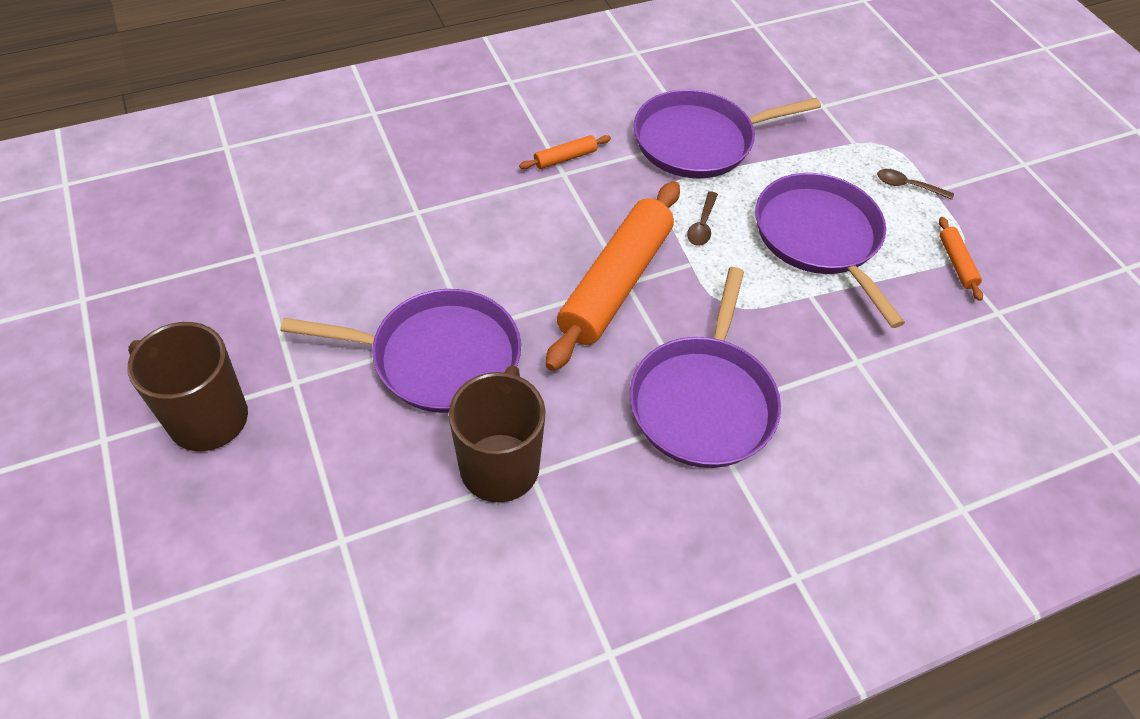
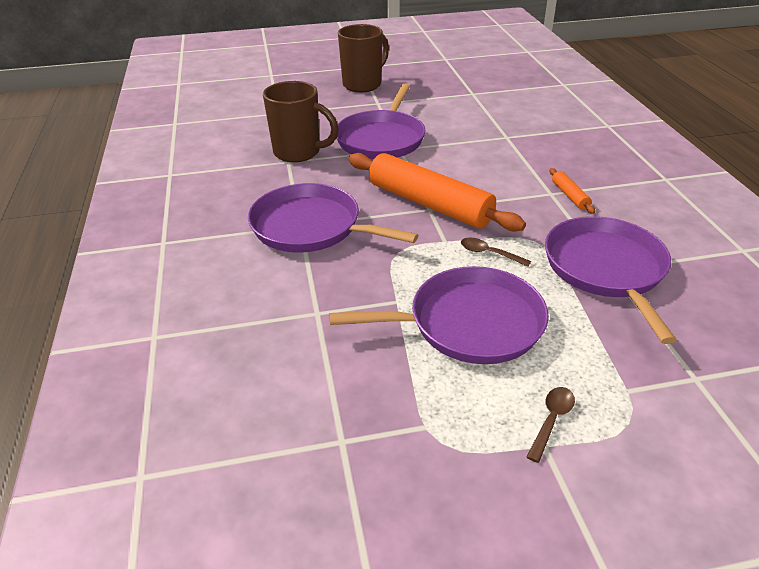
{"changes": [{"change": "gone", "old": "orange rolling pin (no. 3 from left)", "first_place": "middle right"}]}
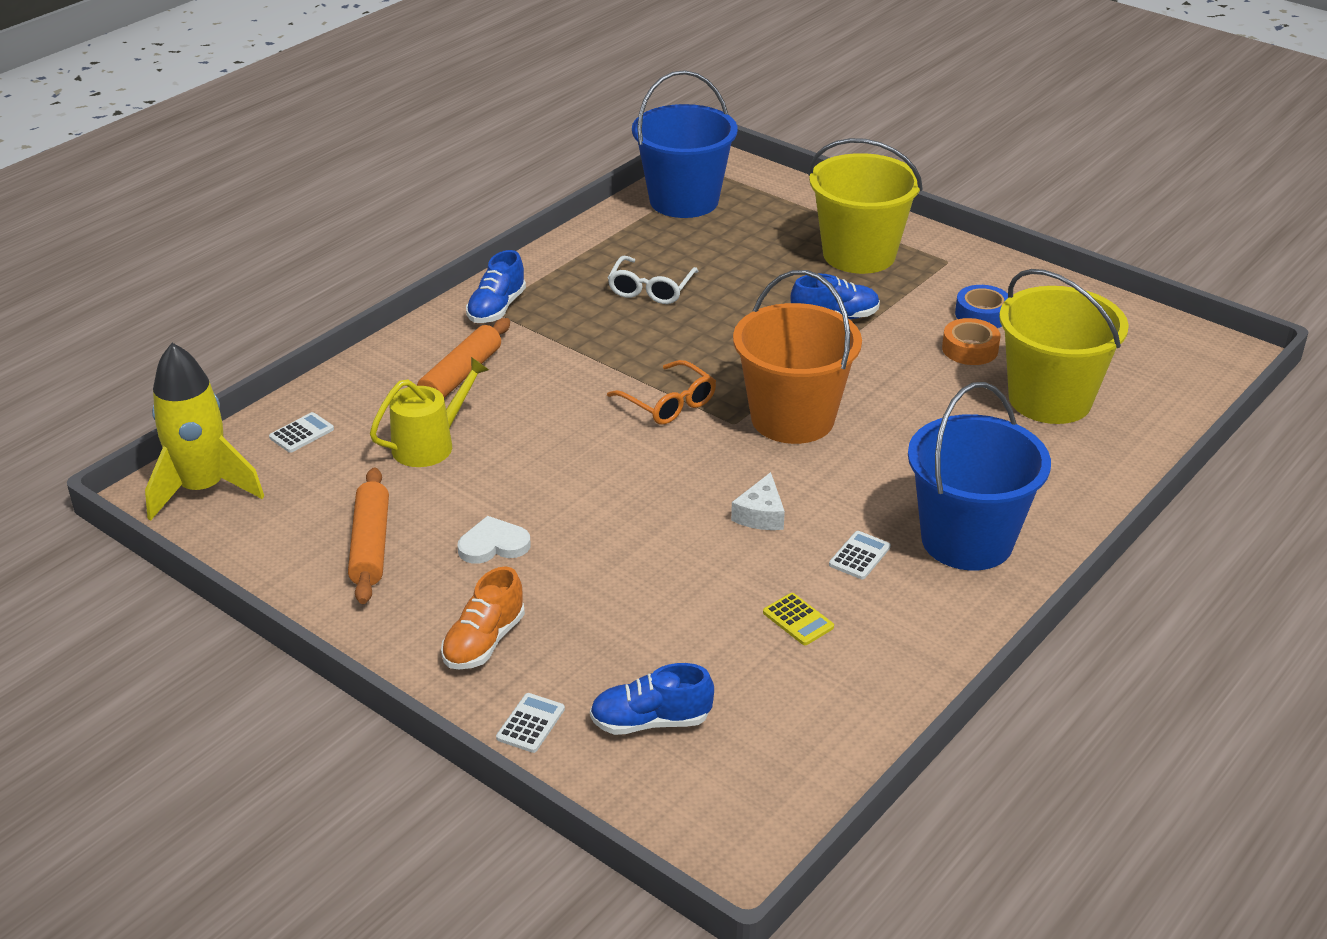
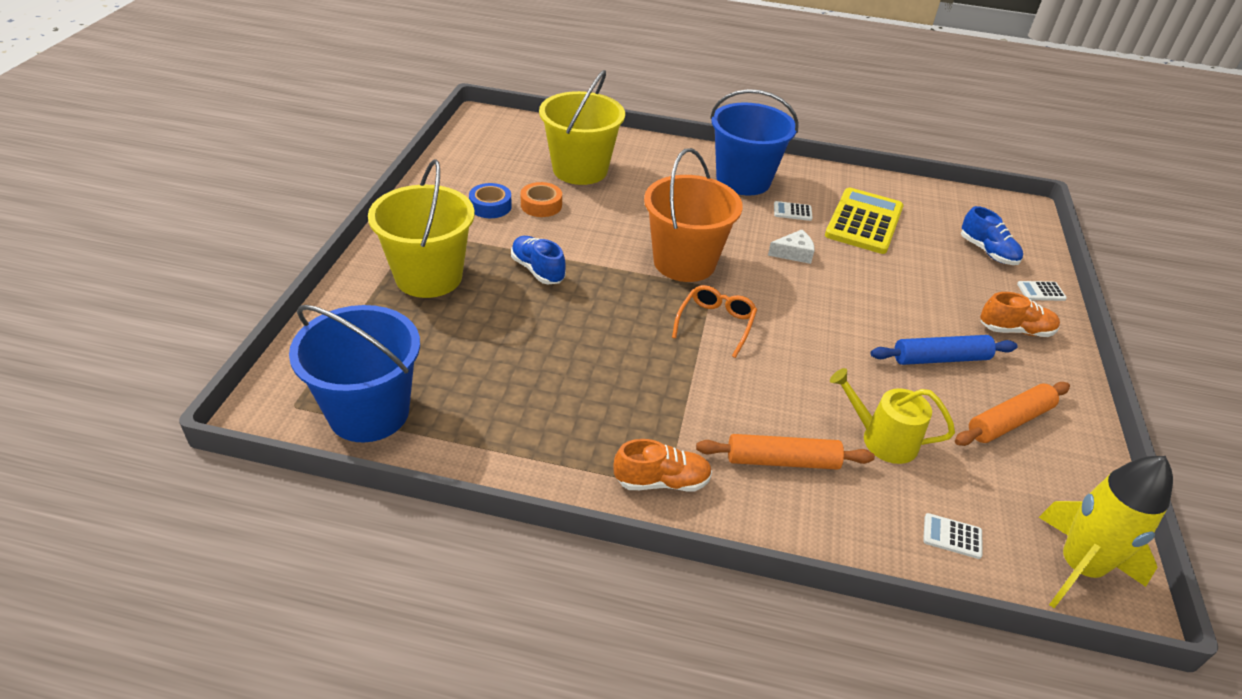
{"changes": [{"change": "repainted", "old": "blue lace-up shoe (no. 1 from left)", "new": "orange lace-up shoe (no. 1 from left)", "first_place": "top centre", "second_place": "centre"}, {"change": "scaled", "old": "yellow calculator", "first_place": "centre", "second_place": "top right", "factor": 2.45}, {"change": "swapped", "old": "white heart shape", "new": "blue rolling pin", "first_place": "centre", "second_place": "middle right"}, {"change": "gone", "old": "white glasses", "first_place": "top centre"}]}
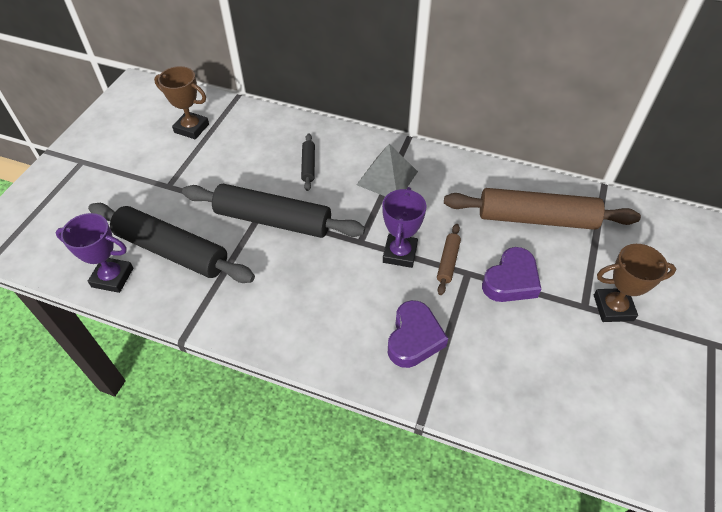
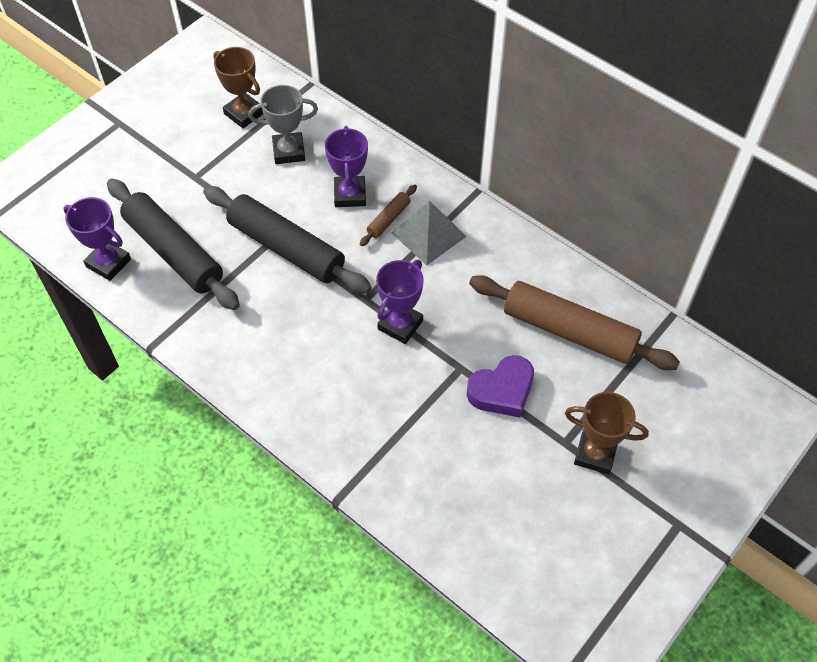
{"changes": [{"change": "new", "new": "grey trophy", "second_place": "top centre"}, {"change": "swapped", "old": "ebony rolling pin (no. 3 from left)", "new": "violet trophy (no. 2 from left)", "first_place": "top centre", "second_place": "top centre"}, {"change": "shifted", "old": "russet rolling pin (no. 1 from left)", "first_place": "centre", "second_place": "top centre"}, {"change": "gone", "old": "violet heart shape (no. 1 from left)", "first_place": "centre"}]}
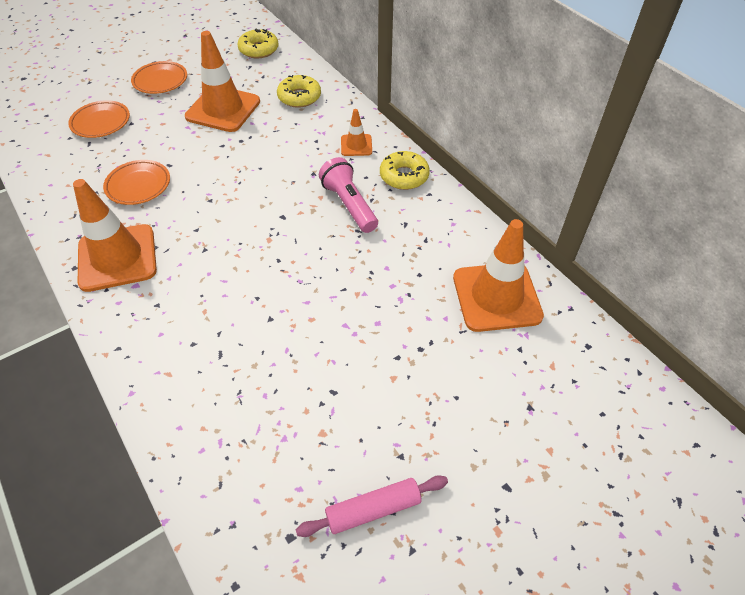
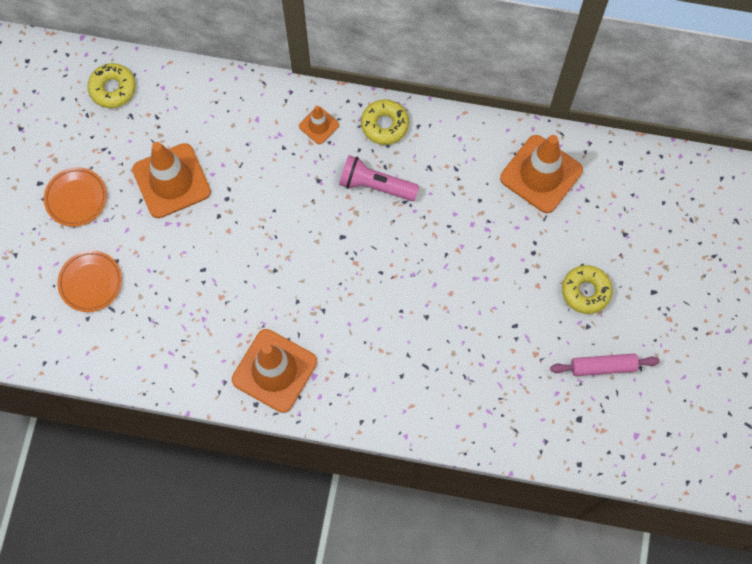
{"changes": [{"change": "rotated", "old": "rosy rolling pin", "first_place": "bottom centre", "second_place": "middle right", "degrees": 60}, {"change": "shifted", "old": "yellow donut (no. 2 from left in the first image)", "new": "yellow donut (no. 3 from left)", "first_place": "top centre", "second_place": "middle right"}, {"change": "gone", "old": "orange dinner plate (no. 2 from left)", "first_place": "top left"}]}
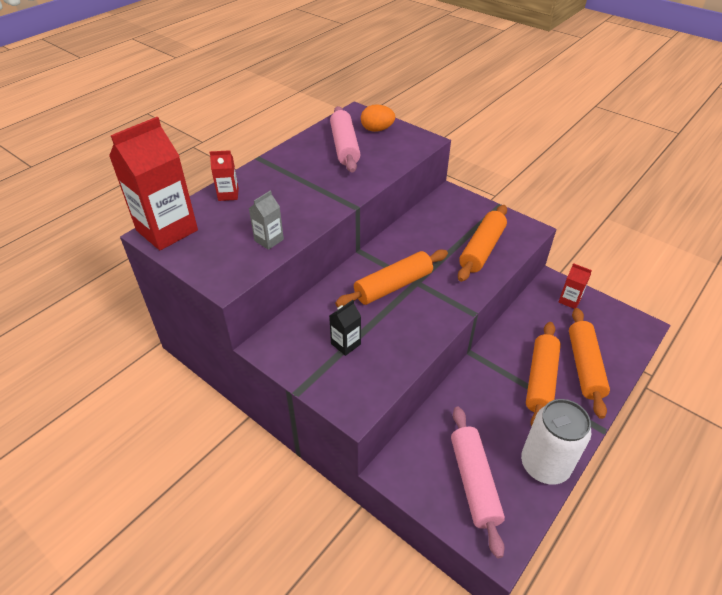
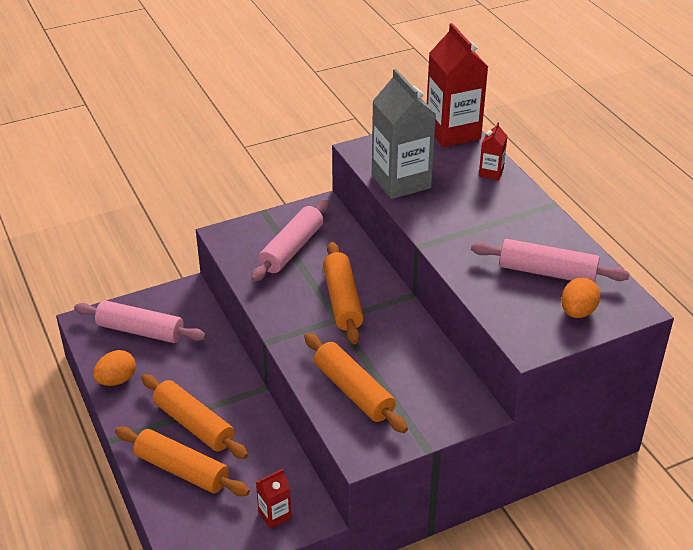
{"changes": [{"change": "swapped", "old": "white tin", "new": "orange toy egg (no. 1 from left)", "first_place": "bottom right", "second_place": "bottom left"}, {"change": "swapped", "old": "ebony milk carton", "new": "rosy rolling pin (no. 2 from left)", "first_place": "centre", "second_place": "centre"}, {"change": "scaled", "old": "grey milk carton", "first_place": "centre", "second_place": "top centre", "factor": 2.15}]}
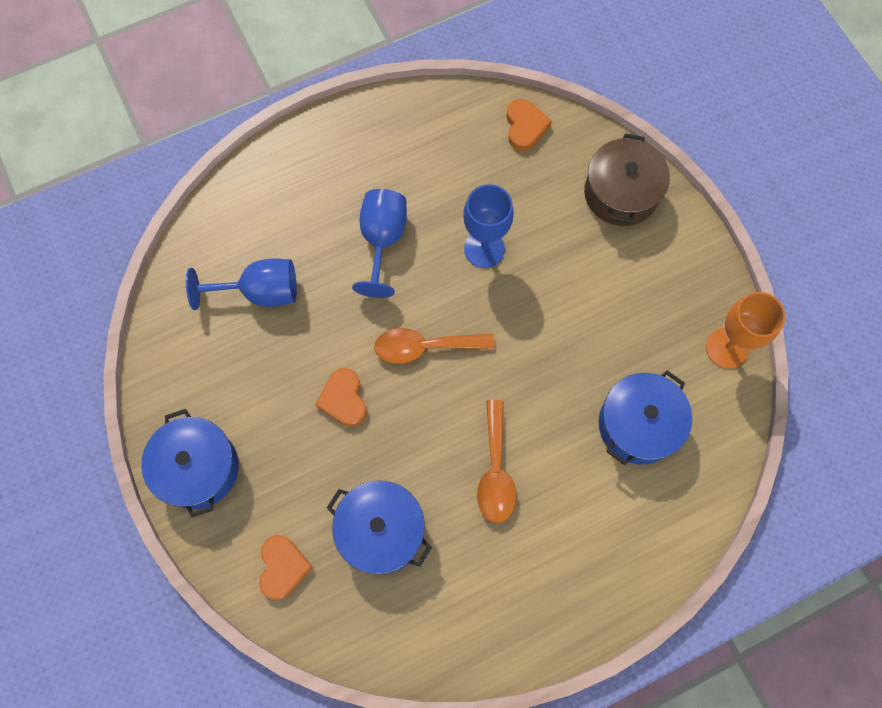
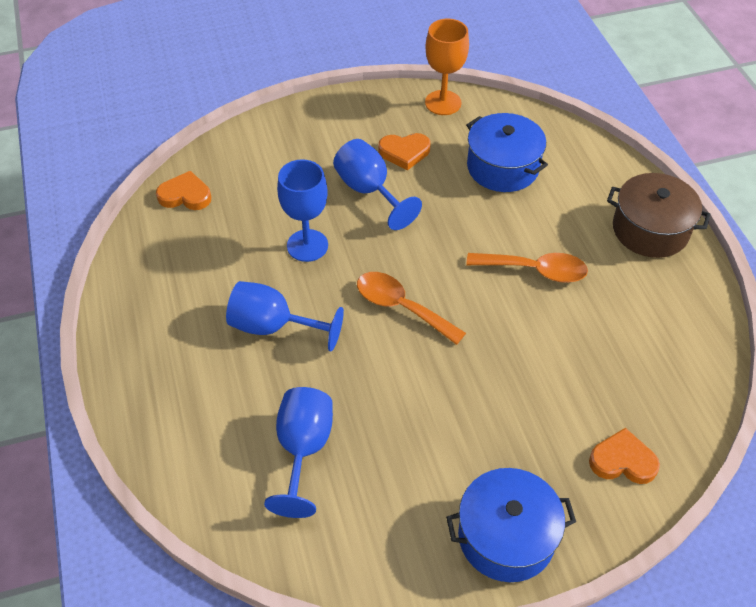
{"changes": [{"change": "new", "new": "blue goblet (no. 4 from left)", "second_place": "top centre"}, {"change": "rotated", "old": "orange spoon (no. 1 from left)", "first_place": "centre", "second_place": "centre", "degrees": 120}, {"change": "shifted", "old": "orange heart shape (no. 2 from left)", "first_place": "centre", "second_place": "top centre"}, {"change": "shifted", "old": "russet stockpot", "first_place": "top right", "second_place": "middle right"}, {"change": "gone", "old": "blue stockpot (no. 2 from left)", "first_place": "bottom centre"}]}
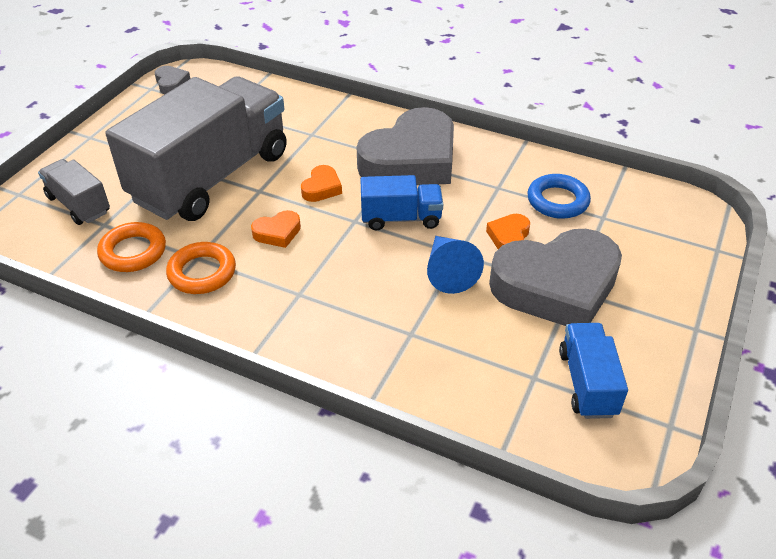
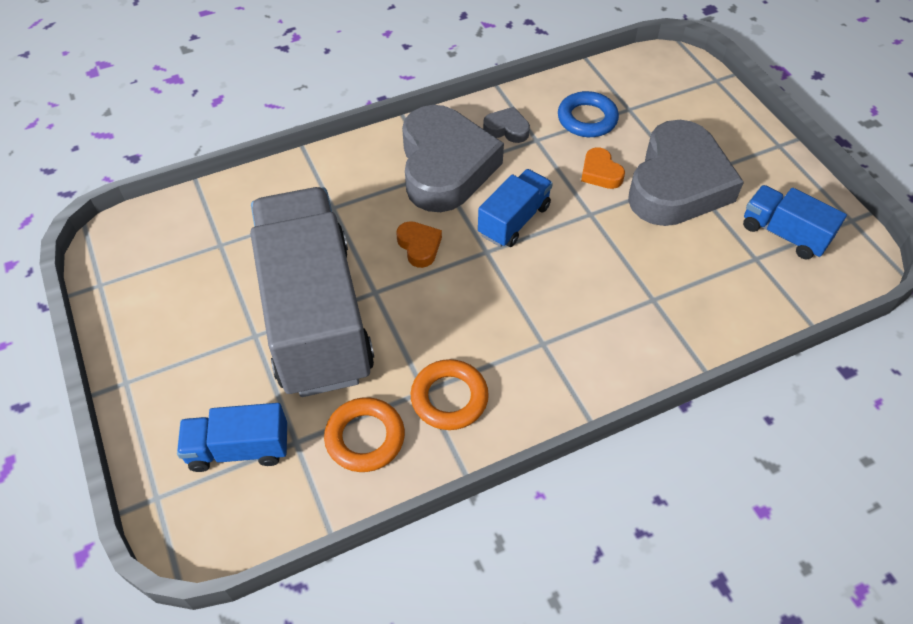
{"changes": [{"change": "repainted", "old": "grey lorry (no. 1 from left)", "new": "blue lorry (no. 1 from left)", "first_place": "middle left", "second_place": "bottom left"}, {"change": "shifted", "old": "grey heart shape (no. 1 from left in the first image)", "new": "grey heart shape (no. 2 from left)", "first_place": "top left", "second_place": "top centre"}, {"change": "gone", "old": "orange heart shape (no. 1 from left)", "first_place": "centre"}, {"change": "gone", "old": "blue cone shape", "first_place": "centre"}]}
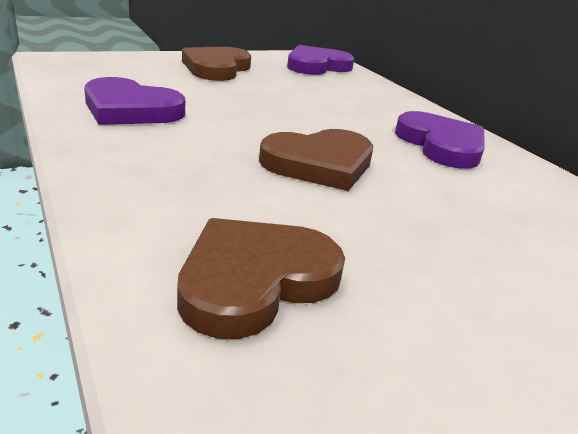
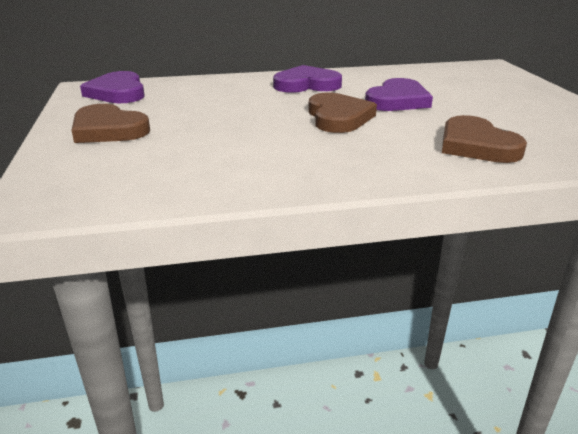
{"changes": [{"change": "shifted", "old": "violet heart shape (no. 1 from left in the first image)", "new": "violet heart shape (no. 3 from left)", "first_place": "top left", "second_place": "top right"}]}
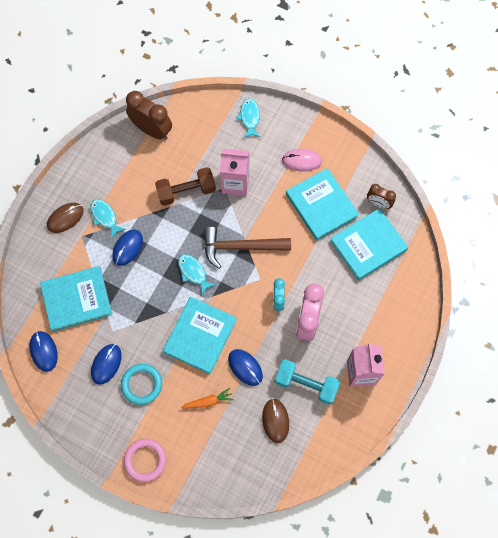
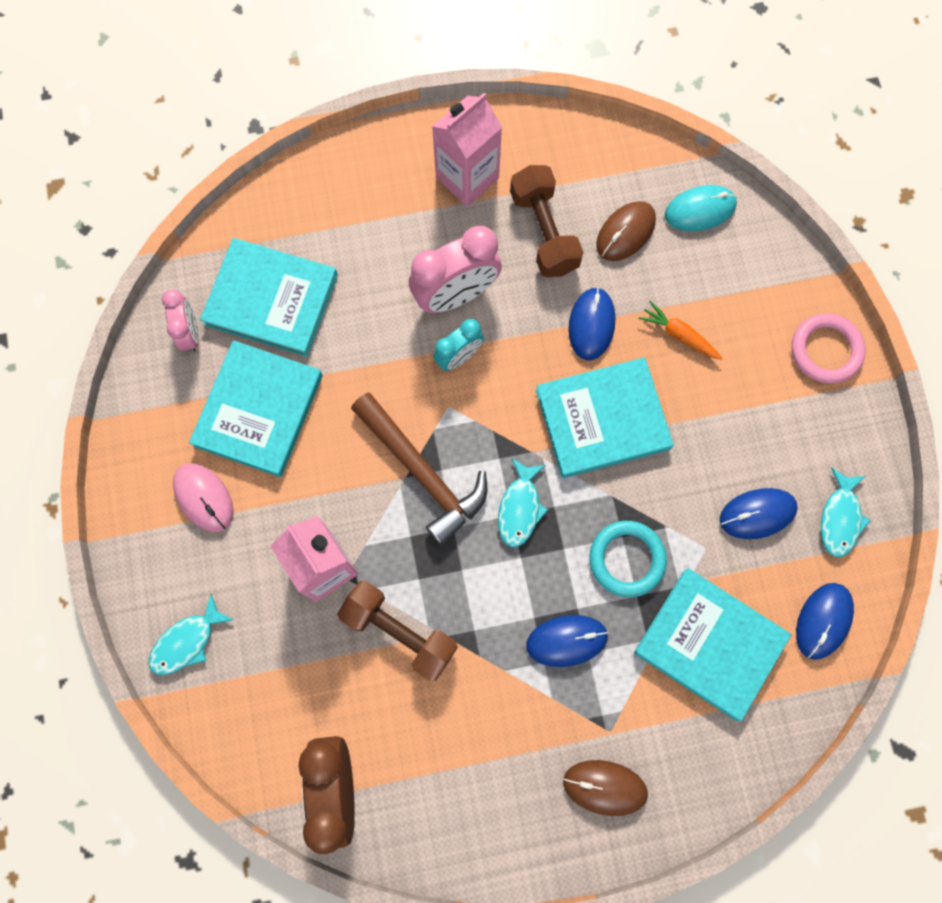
{"changes": [{"change": "repainted", "old": "russet clock (no. 2 from left)", "new": "rosy clock (no. 1 from left)", "first_place": "middle right", "second_place": "middle left"}, {"change": "repainted", "old": "teal hand weight", "new": "russet hand weight (no. 2 from left)", "first_place": "bottom centre", "second_place": "top centre"}, {"change": "shifted", "old": "teal hoop", "first_place": "bottom left", "second_place": "middle right"}, {"change": "new", "new": "teal computer mouse", "second_place": "top right"}, {"change": "shifted", "old": "teal fish (no. 1 from left in the first image)", "new": "teal fish (no. 3 from left)", "first_place": "middle left", "second_place": "middle right"}]}
